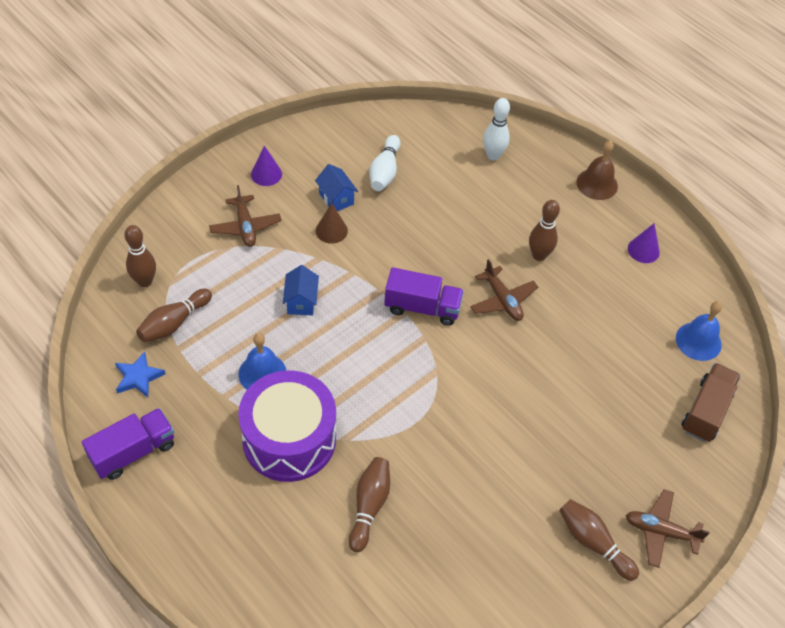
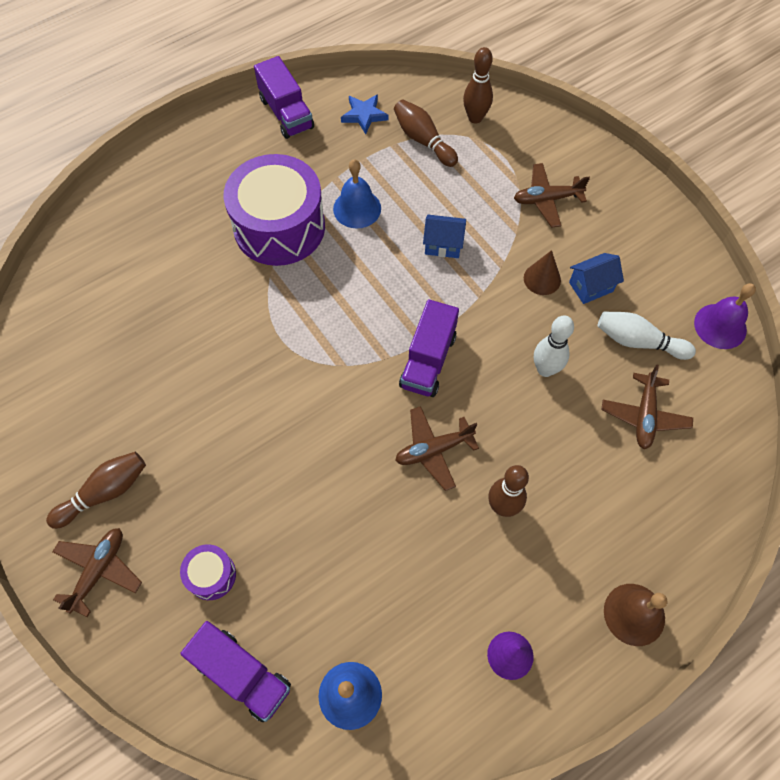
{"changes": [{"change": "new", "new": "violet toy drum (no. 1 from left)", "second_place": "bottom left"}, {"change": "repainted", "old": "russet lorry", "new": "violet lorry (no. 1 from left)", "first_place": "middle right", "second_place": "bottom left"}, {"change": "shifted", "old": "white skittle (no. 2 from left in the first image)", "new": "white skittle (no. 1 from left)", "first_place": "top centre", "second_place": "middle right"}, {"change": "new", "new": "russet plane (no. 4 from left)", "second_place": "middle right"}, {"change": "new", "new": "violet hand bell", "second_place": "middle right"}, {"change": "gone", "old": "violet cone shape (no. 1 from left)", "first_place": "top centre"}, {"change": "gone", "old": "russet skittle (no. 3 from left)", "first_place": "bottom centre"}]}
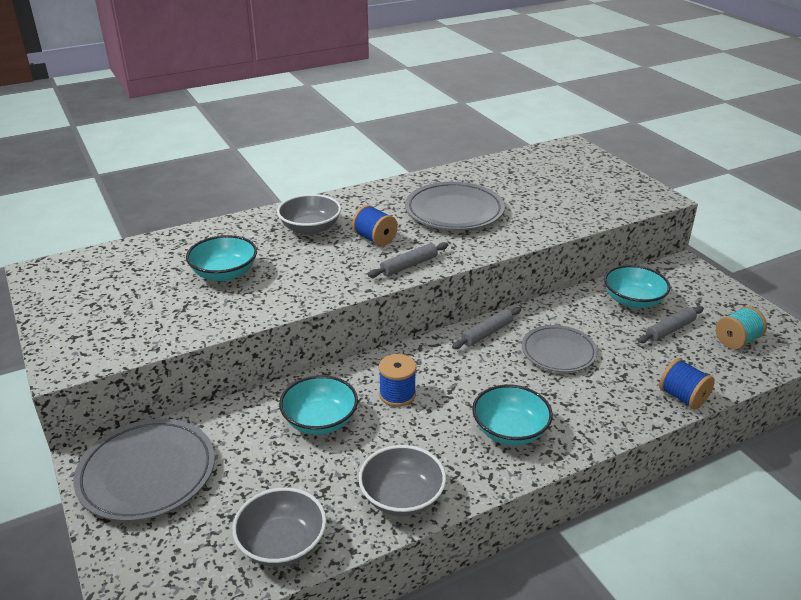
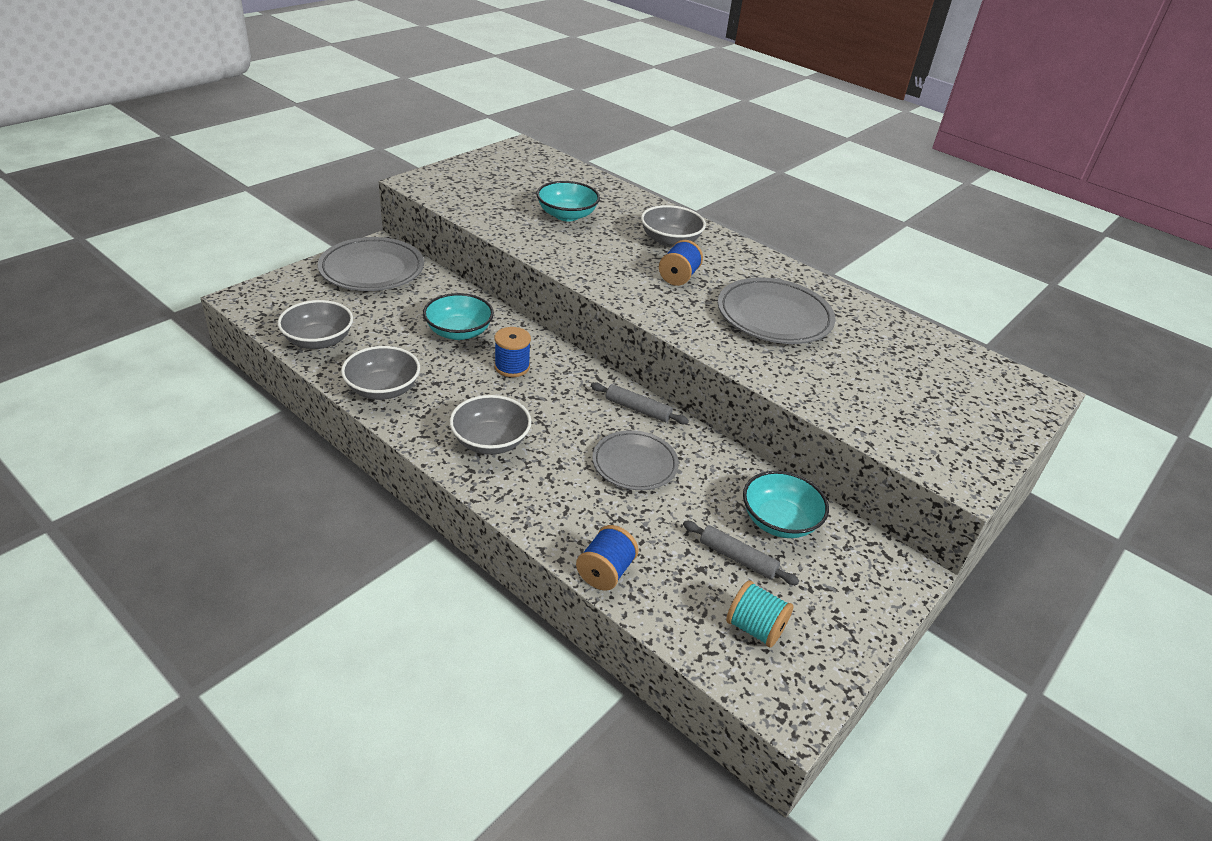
{"changes": [{"change": "repainted", "old": "teal serving bowl (no. 3 from left)", "new": "grey serving bowl (no. 3 from left)", "first_place": "bottom centre", "second_place": "centre"}, {"change": "gone", "old": "grey rolling pin (no. 1 from left)", "first_place": "centre"}]}
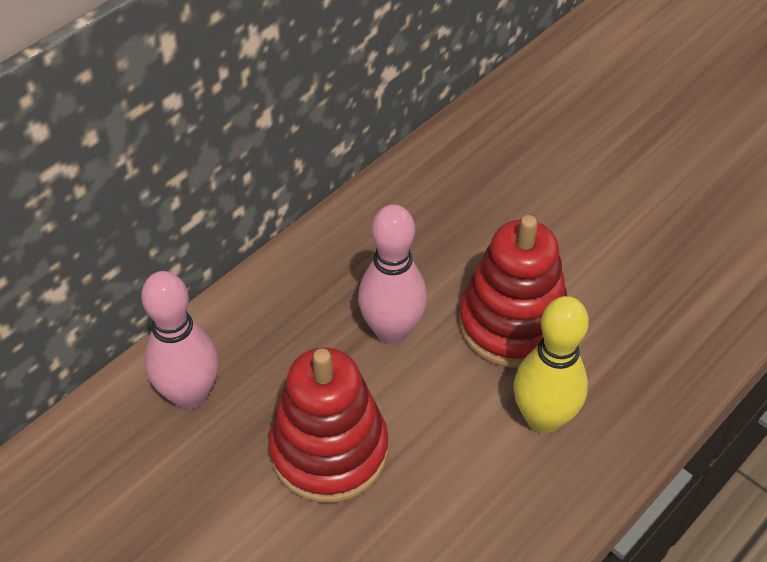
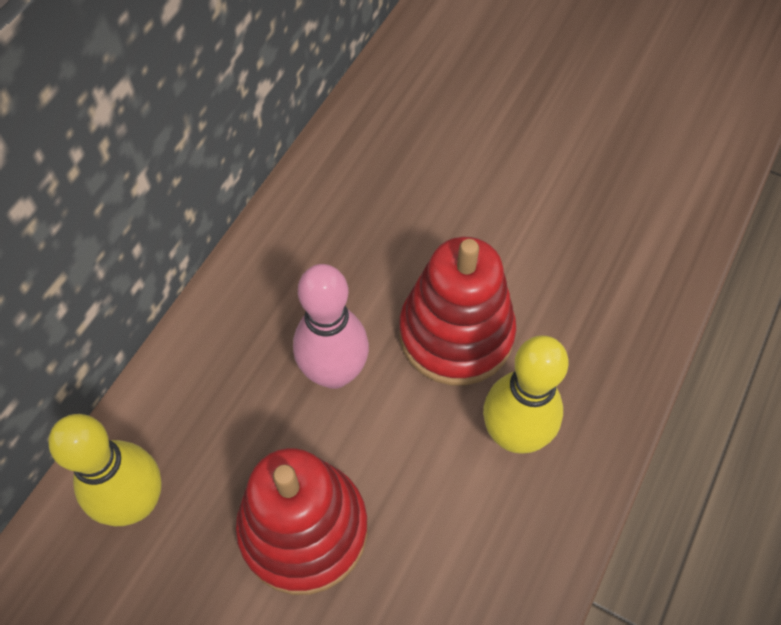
{"changes": [{"change": "repainted", "old": "rosy skittle (no. 1 from left)", "new": "yellow skittle (no. 1 from left)", "first_place": "middle left", "second_place": "bottom left"}]}
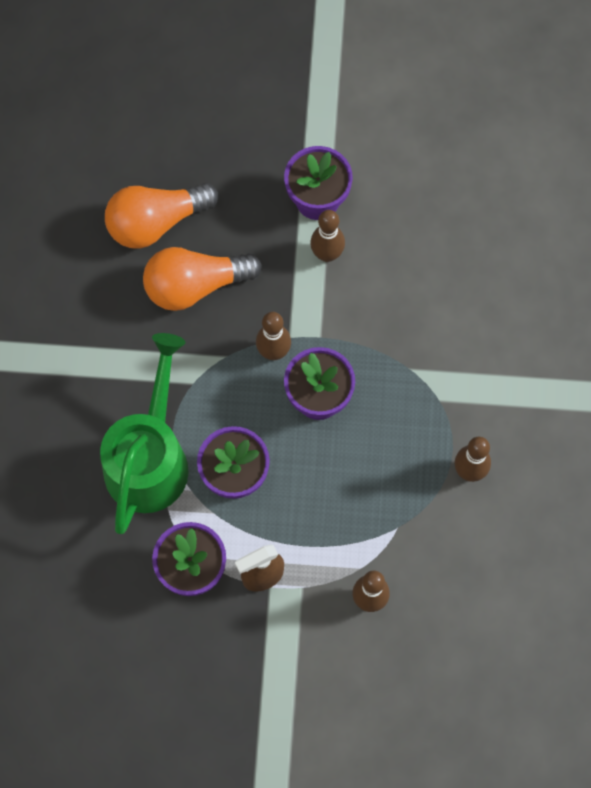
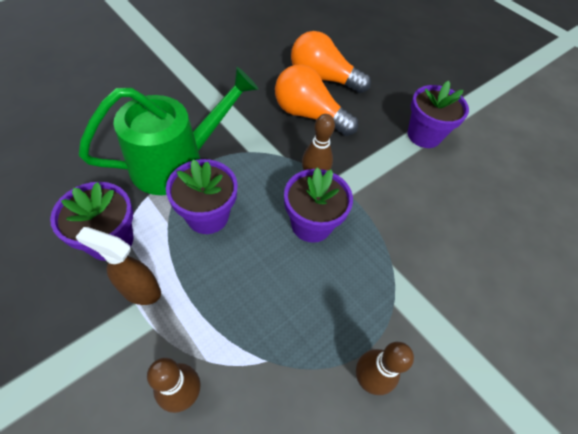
{"changes": [{"change": "gone", "old": "russet skittle (no. 2 from left)", "first_place": "top centre"}]}
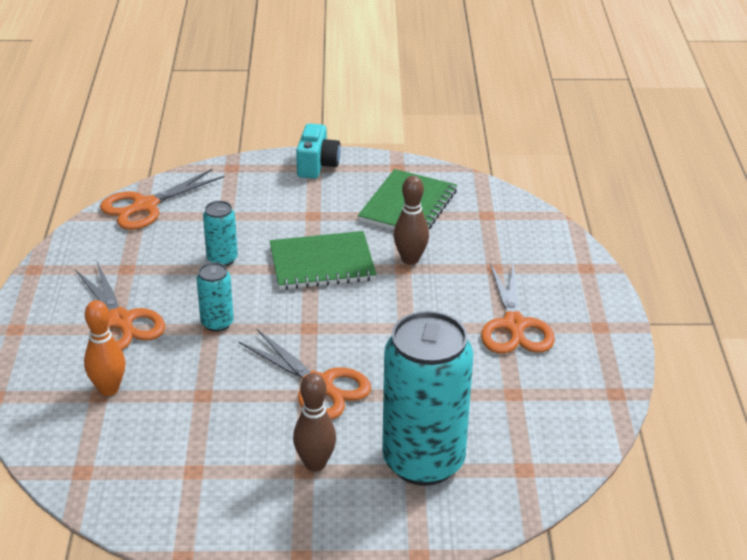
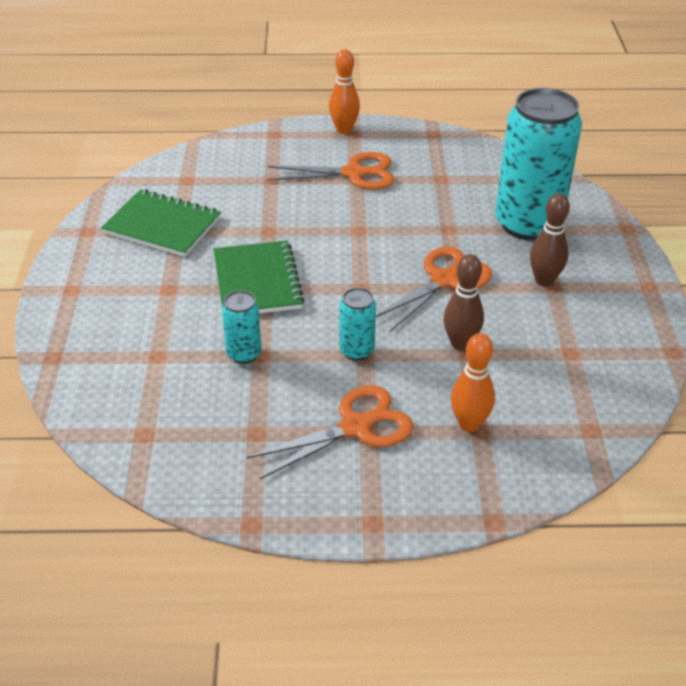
{"changes": [{"change": "new", "new": "orange skittle (no. 1 from left)", "second_place": "top centre"}, {"change": "shifted", "old": "russet skittle (no. 2 from left in the first image)", "new": "russet skittle (no. 1 from left)", "first_place": "centre", "second_place": "middle right"}, {"change": "gone", "old": "orange shears (no. 2 from left)", "first_place": "middle left"}, {"change": "gone", "old": "teal camera", "first_place": "top centre"}]}
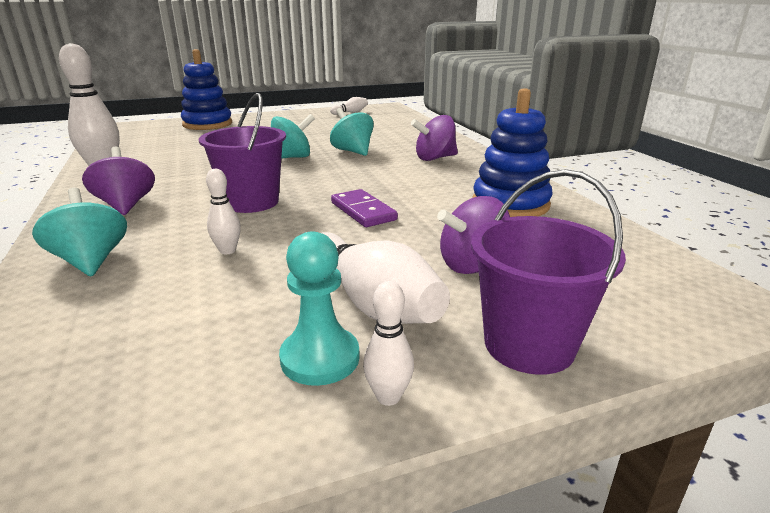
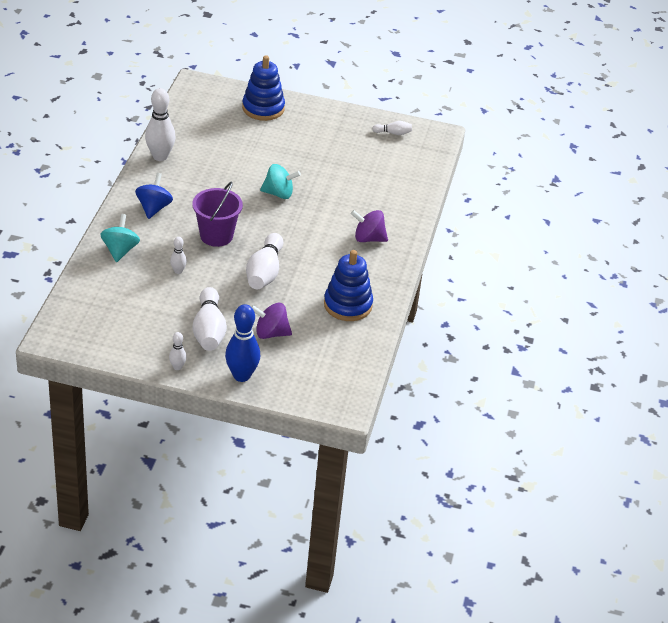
{"changes": [{"change": "repainted", "old": "violet spinning top (no. 1 from left)", "new": "blue spinning top", "first_place": "middle left", "second_place": "top left"}, {"change": "swapped", "old": "violet bucket (no. 2 from left)", "new": "blue skittle", "first_place": "middle right", "second_place": "centre"}, {"change": "swapped", "old": "violet domino tile", "new": "white skittle (no. 5 from left)", "first_place": "centre", "second_place": "centre"}, {"change": "gone", "old": "teal chess pawn", "first_place": "centre"}, {"change": "gone", "old": "teal spinning top (no. 3 from left)", "first_place": "top centre"}]}
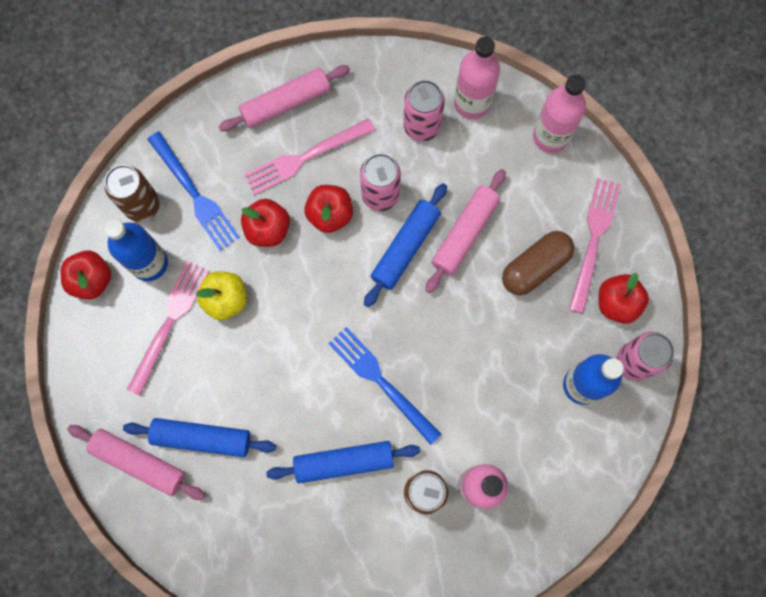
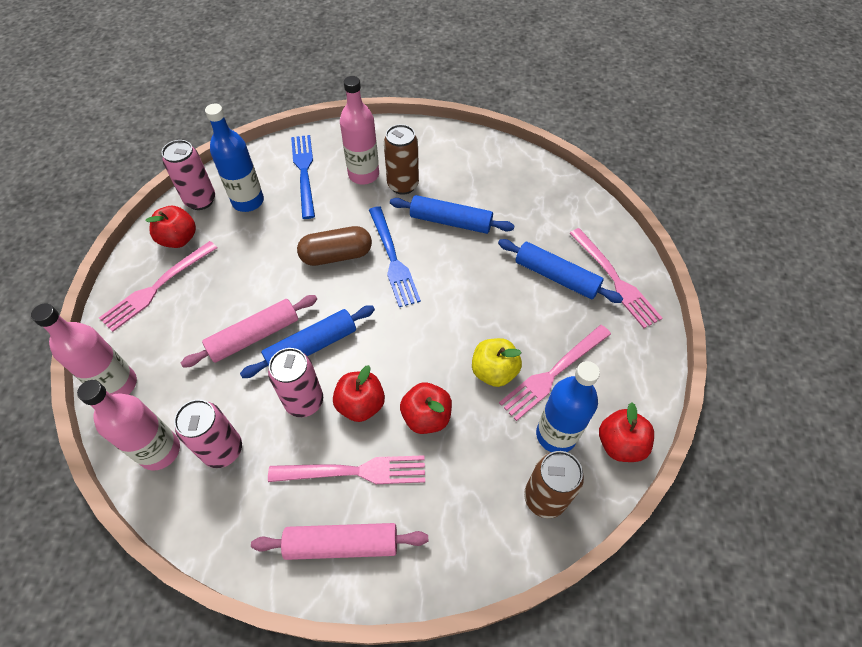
{"changes": [{"change": "shifted", "old": "blue dinner fork (no. 1 from left)", "first_place": "top left", "second_place": "top centre"}, {"change": "shifted", "old": "russet pill shape", "first_place": "middle right", "second_place": "centre"}, {"change": "swapped", "old": "rosy rolling pin (no. 1 from left)", "new": "rosy dinner fork (no. 4 from left)", "first_place": "bottom left", "second_place": "middle right"}]}
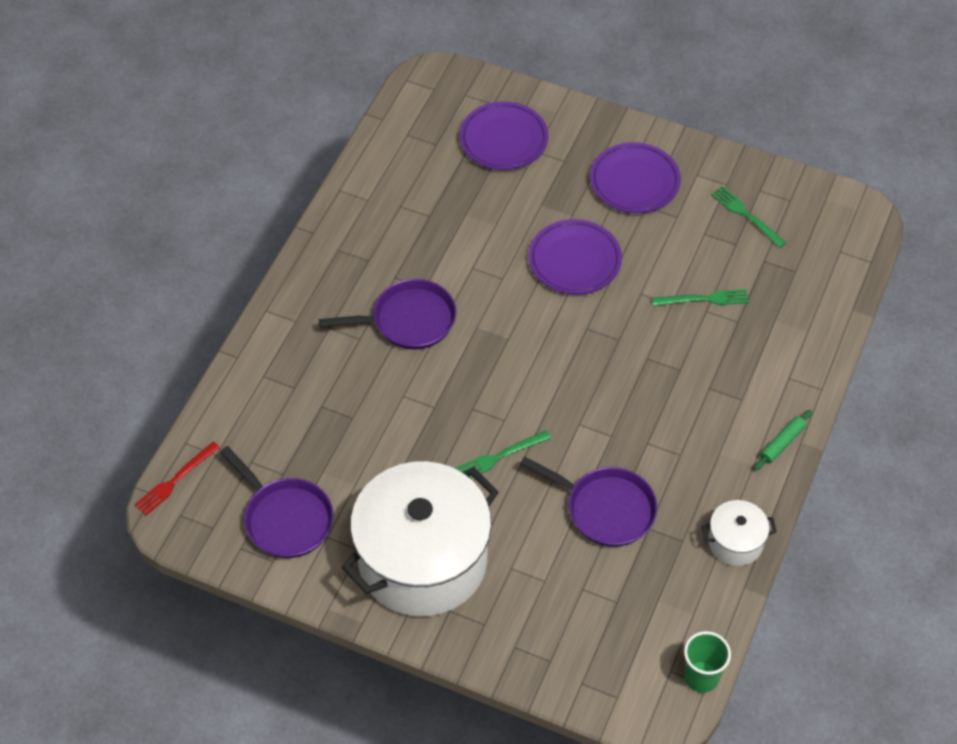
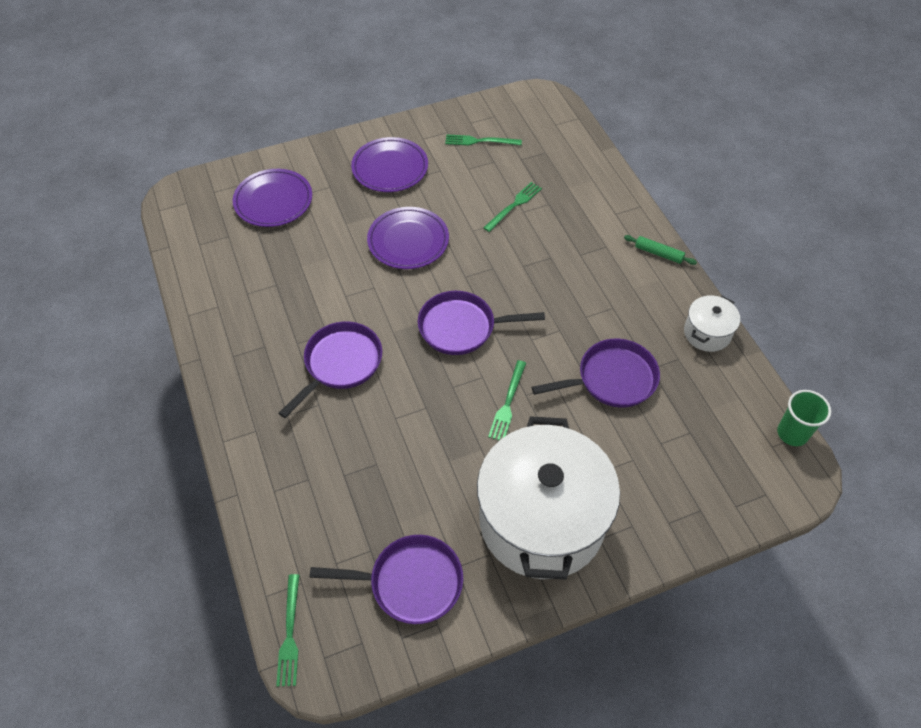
{"changes": [{"change": "repainted", "old": "crimson dinner fork", "new": "leaf-green dinner fork (no. 1 from left)", "first_place": "middle left", "second_place": "bottom left"}, {"change": "new", "new": "violet skillet (no. 3 from left)", "second_place": "centre"}, {"change": "rotated", "old": "leaf-green rolling pin", "first_place": "middle right", "second_place": "middle right", "degrees": -60}]}
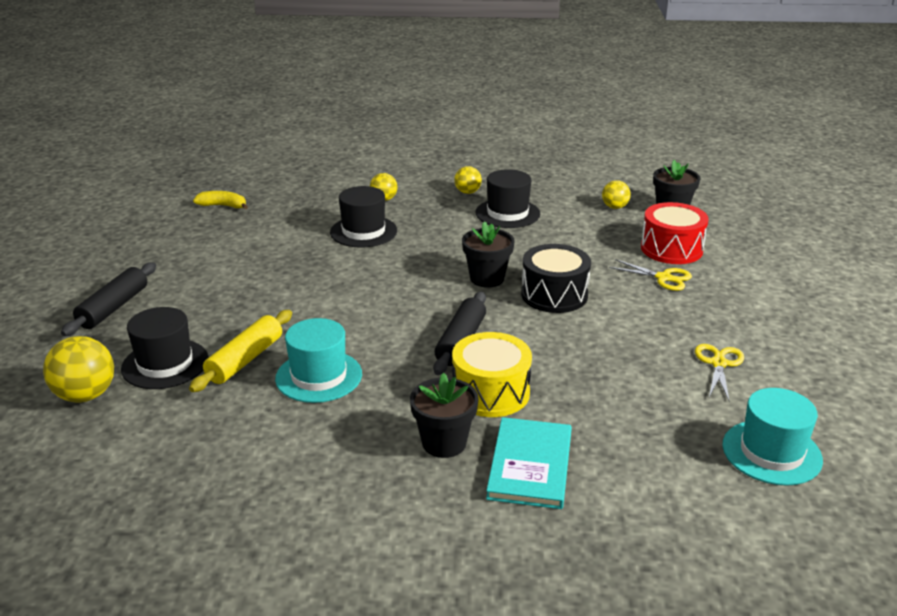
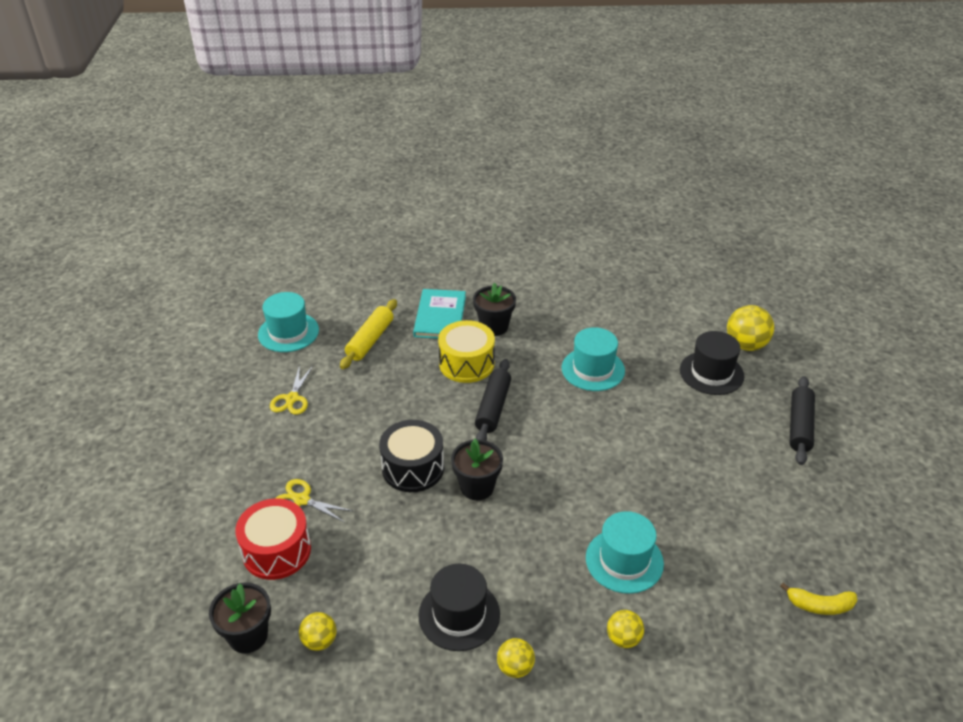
{"changes": [{"change": "shifted", "old": "yellow rolling pin", "first_place": "middle left", "second_place": "centre"}, {"change": "repainted", "old": "ebony top hat (no. 2 from left)", "new": "teal top hat (no. 3 from left)", "first_place": "centre", "second_place": "bottom centre"}]}
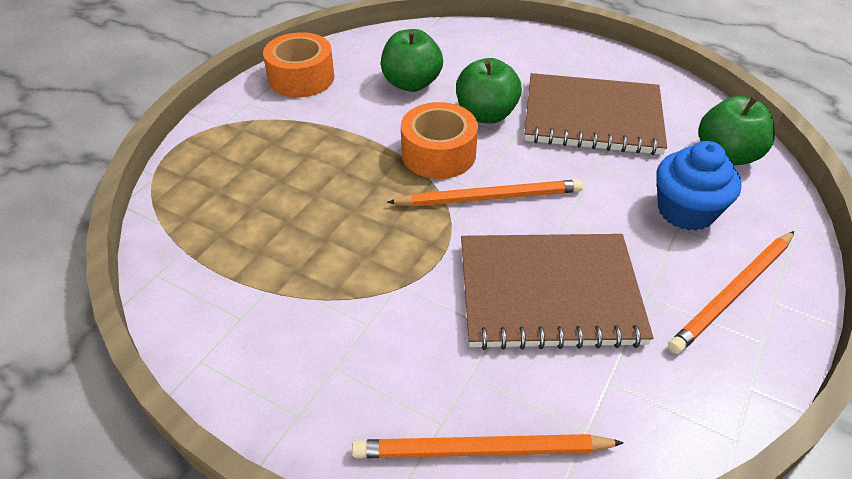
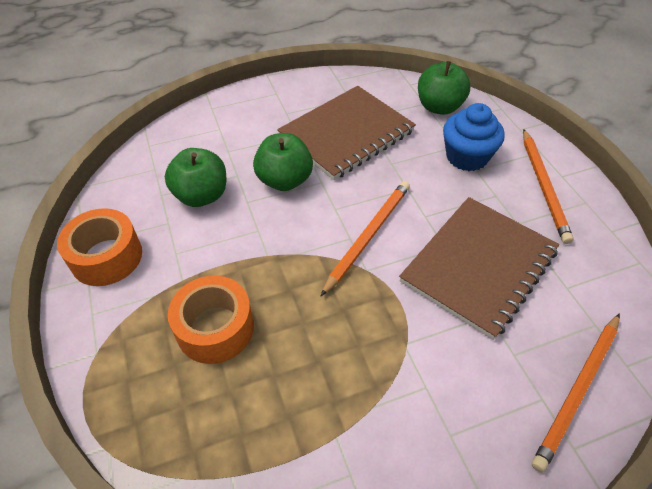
{"changes": [{"change": "shifted", "old": "orange tape (no. 2 from left)", "first_place": "top centre", "second_place": "middle left"}]}
